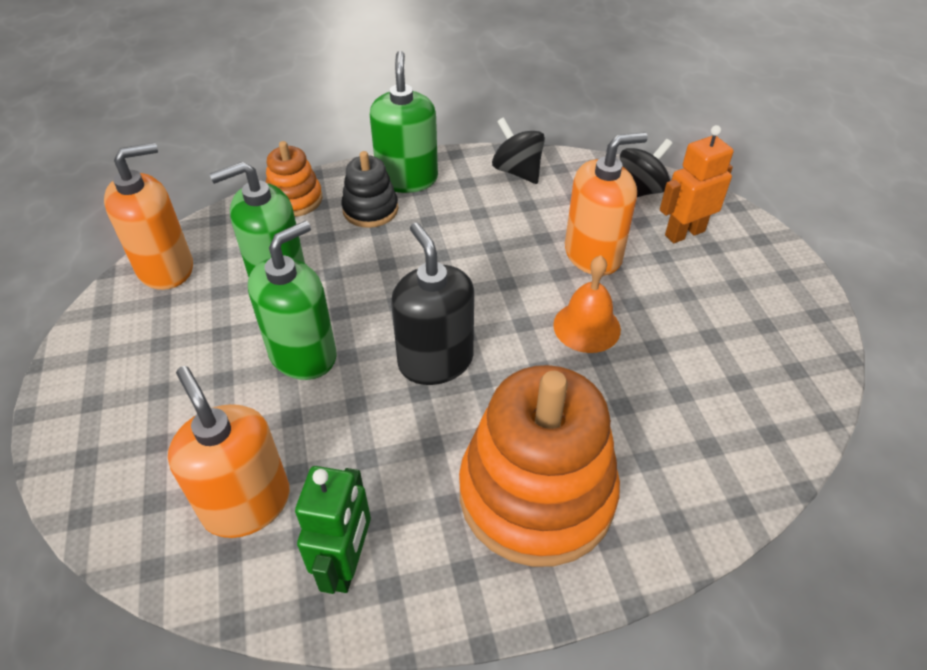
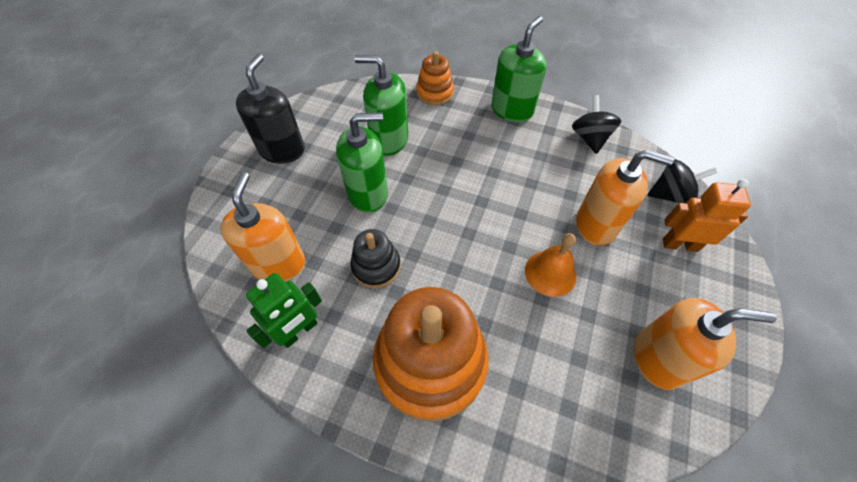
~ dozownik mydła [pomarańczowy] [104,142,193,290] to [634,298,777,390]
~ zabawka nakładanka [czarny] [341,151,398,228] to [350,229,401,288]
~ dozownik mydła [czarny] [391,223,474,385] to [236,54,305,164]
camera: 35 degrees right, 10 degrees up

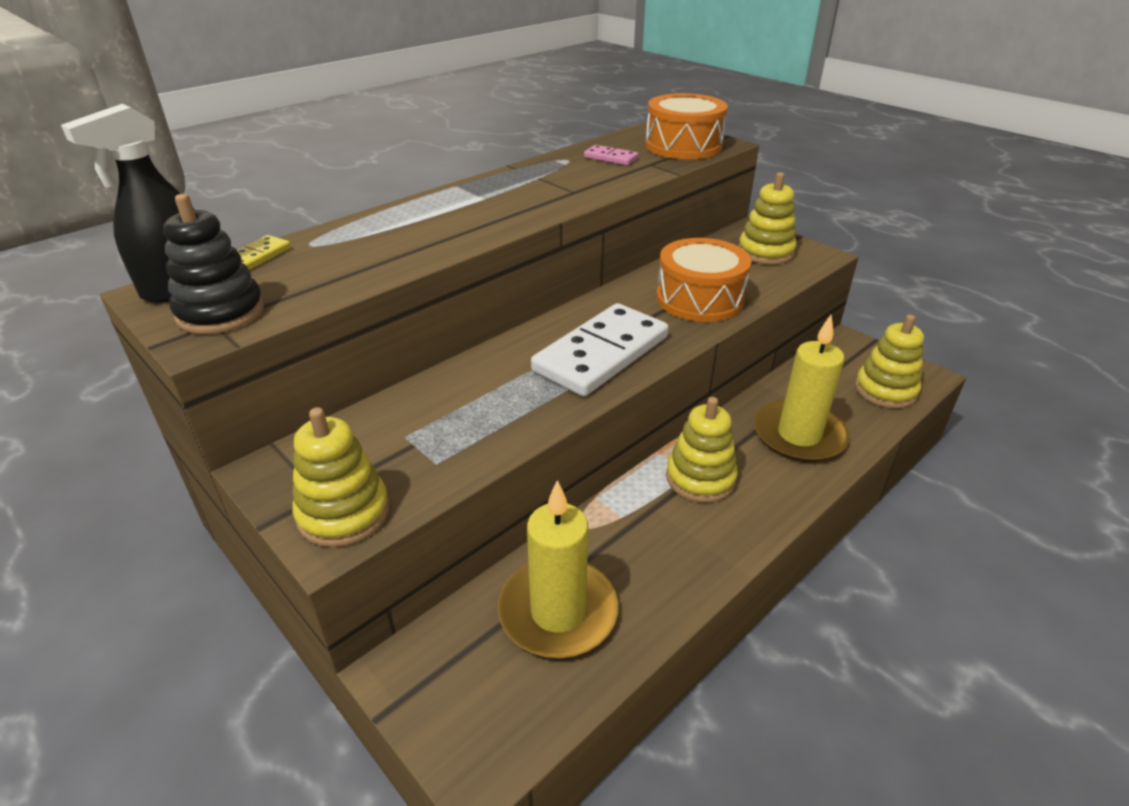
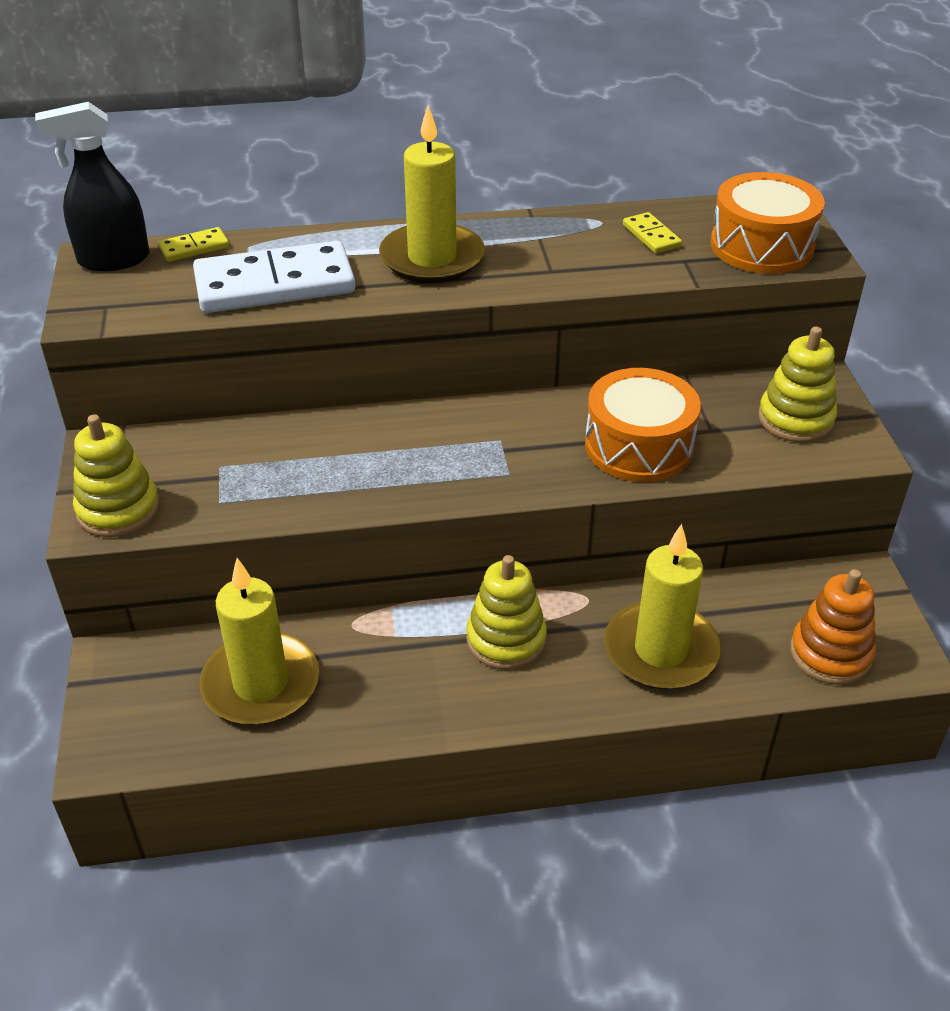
- zabawka nakładanka [czarny] [163,194,264,334]
+ świeca [żółty] [379,105,485,283]
~ kostka domina [biały] [531,303,669,397] to [193,241,355,313]
~ kostka domina [różowy] [584,145,638,165] to kostka domina [żółty] [623,212,682,254]
~ zabawka nakładanka [żółty] [855,314,924,408] to zabawka nakładanka [pomarańczowy] [790,569,876,685]
camera: 35 degrees right, 5 degrees up

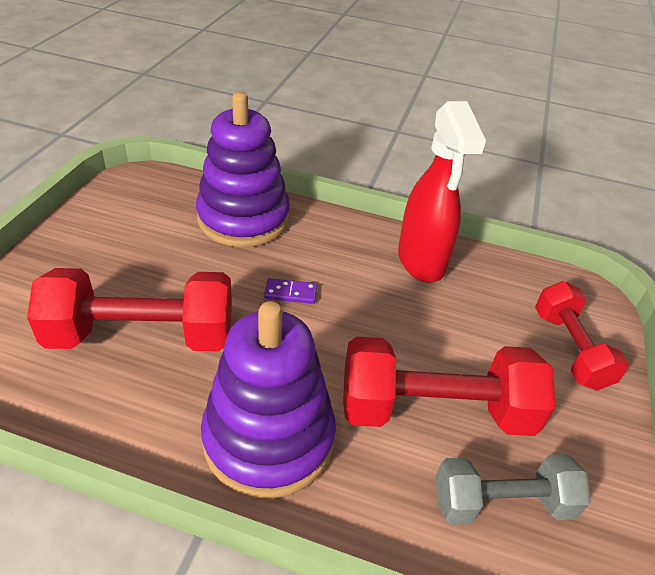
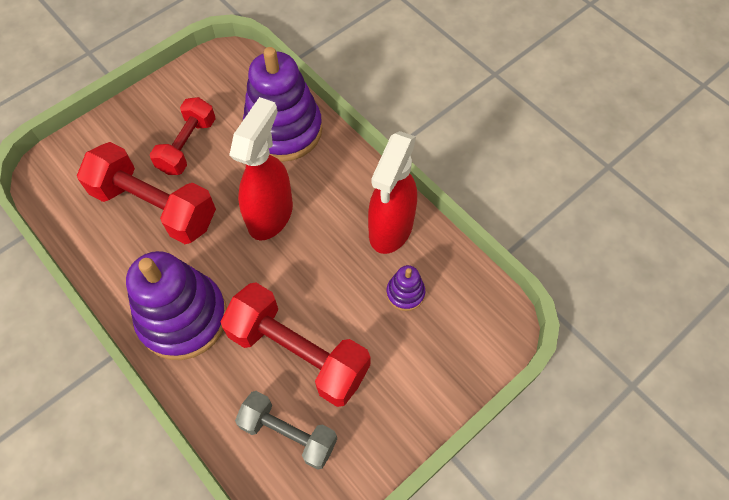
+ zabawka nakładanka [fioletowy] [386,265,425,311]
~ hantel [czerwony] [535,281,629,391] to [150,97,216,175]
~ kostka domina [fioletowy] [264,278,317,304] to spryskiwacz [czerwony] [229,97,293,241]
camera: 35 degrees right, 20 degrees up

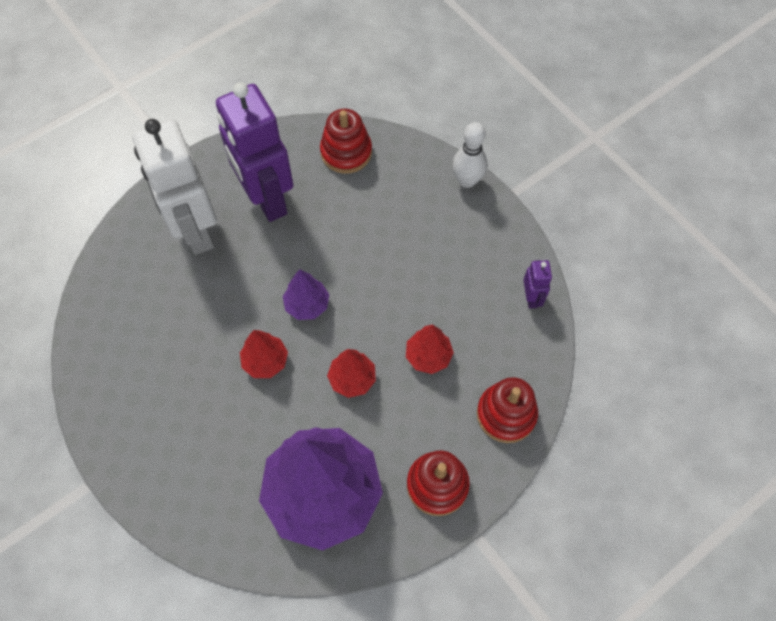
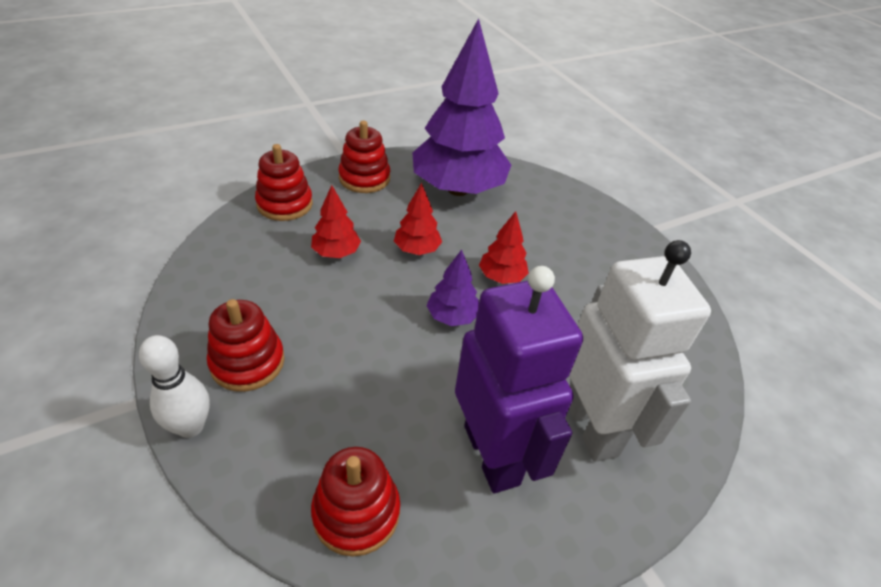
- robot [fioletowy] [523,260,552,309]
+ zabawka nakładanka [czerwony] [207,299,285,392]
camera: 175 degrees left, 20 degrees down

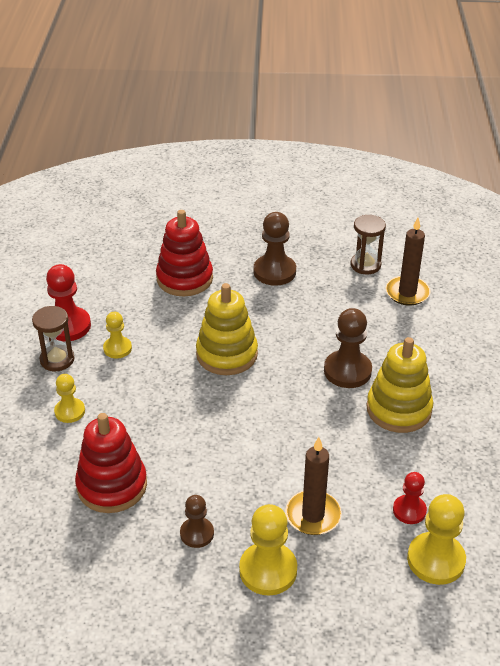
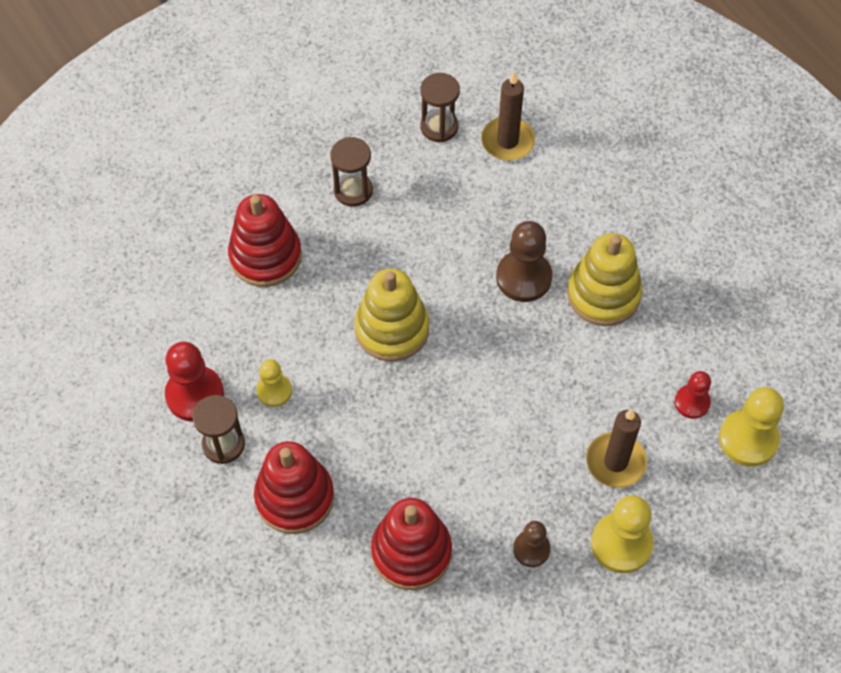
~ pionek [żółty] [54,374,85,423] to zabawka nakładanka [czerwony] [254,441,334,534]
~ pionek [brązowy] [254,212,296,286] to klepsydra [brązowy] [330,137,373,207]
camera: 35 degrees left, 20 degrees up

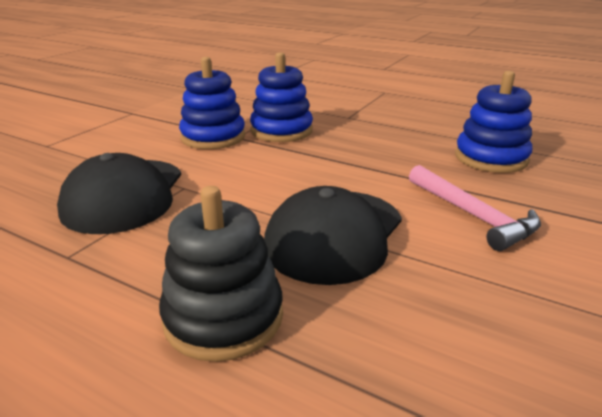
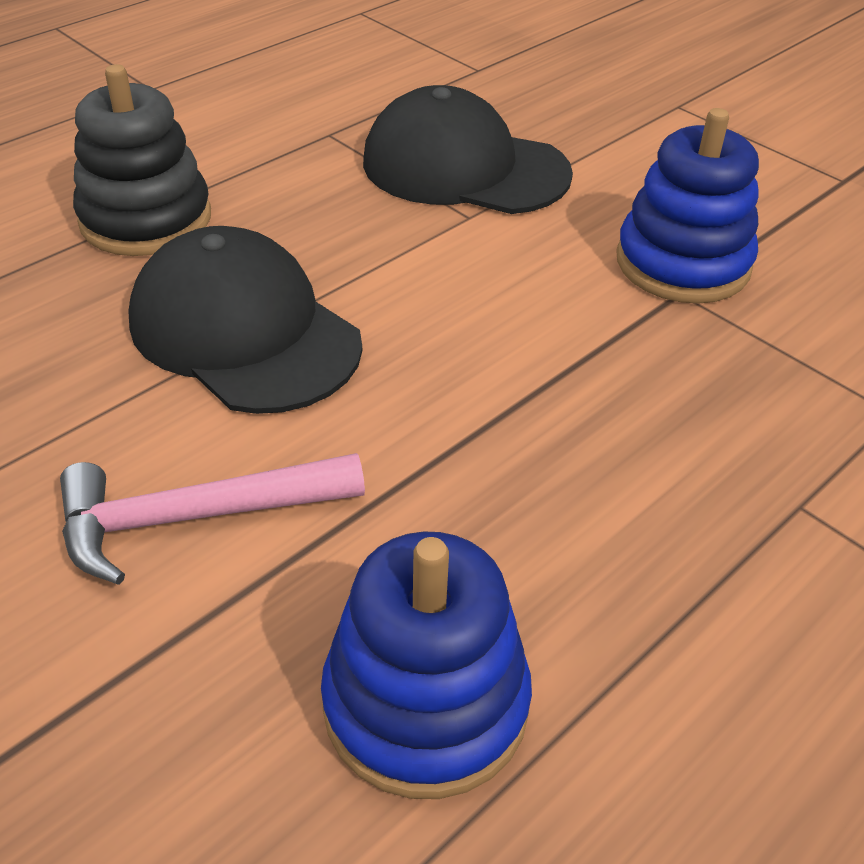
- zabawka nakładanka [niebieski] [250,52,313,142]
camera: 105 degrees right, 15 degrees up

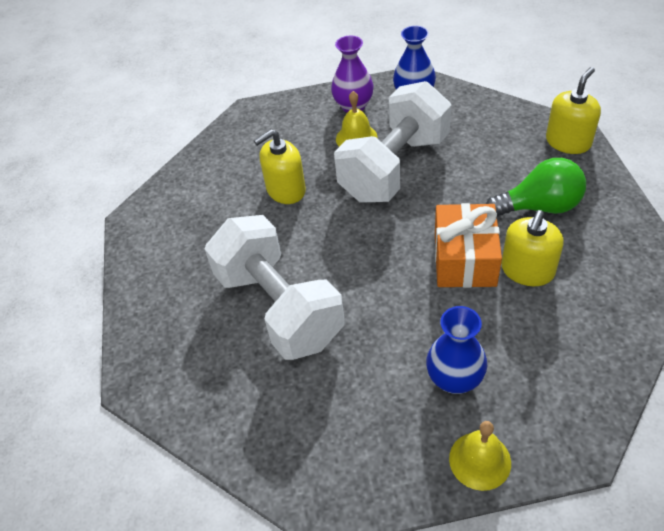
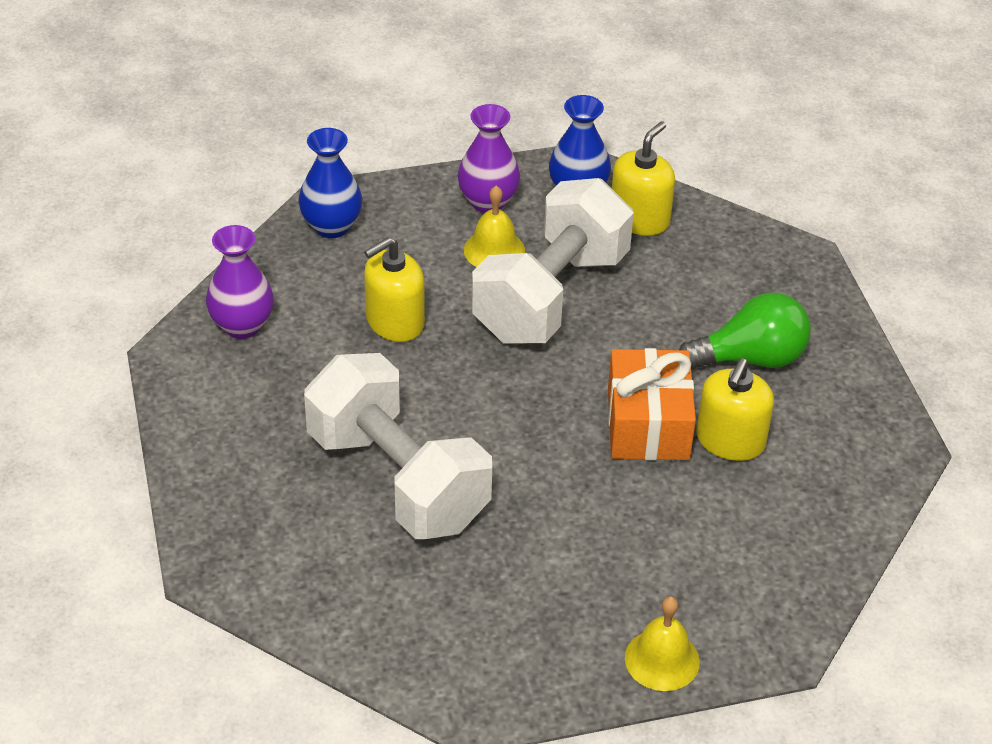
+ wazon [fioletowy] [206,225,274,339]
~ wazon [niebieski] [426,306,487,394] to [298,128,362,238]
~ dozownik mydła [żółty] [546,67,601,154] to [612,121,675,236]
camera: 10 degrees left, 5 degrees down

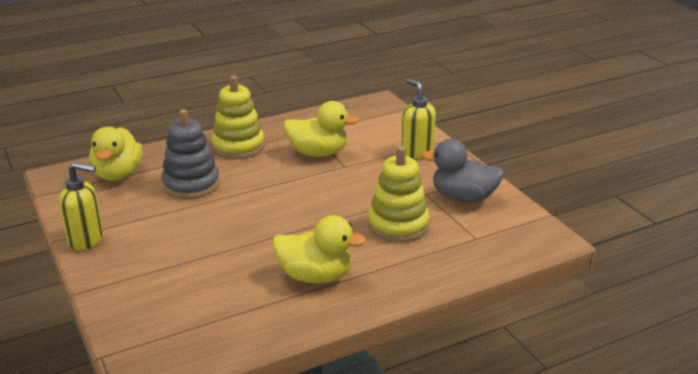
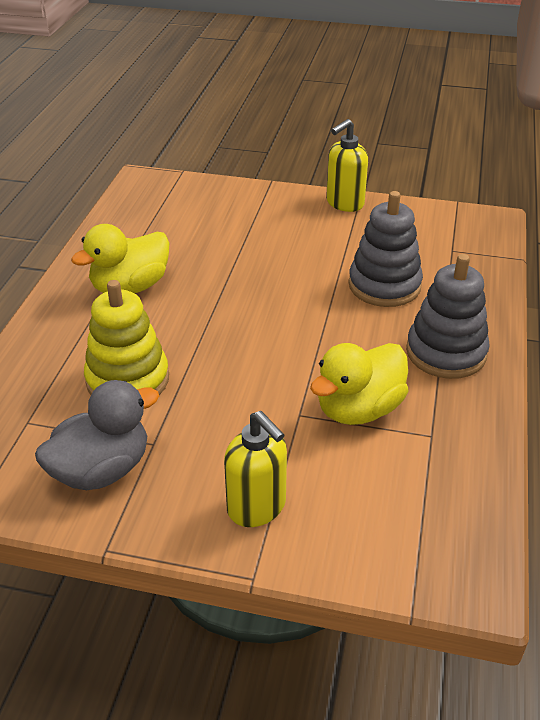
- kaczka [żółty] [89,127,143,181]
~ zabawka nakładanka [żółty] [211,76,265,159] to zabawka nakładanka [szary] [406,254,490,379]
~ dozownik mydła [żółty] [401,79,436,159] = [224,411,287,527] 45 degrees clockwise
camera: 130 degrees right, 10 degrees up

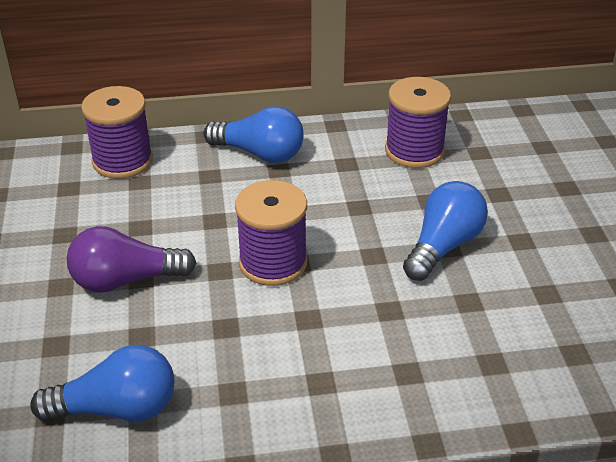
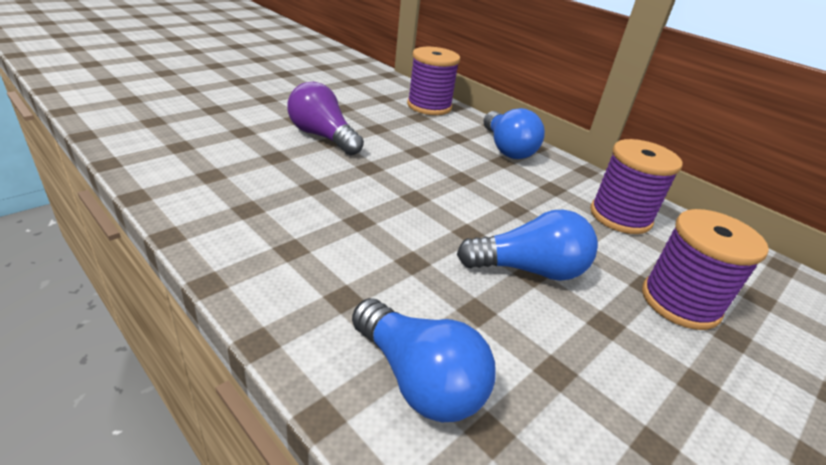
~ żarówka [niebieski] [30,344,174,422] to [352,298,496,422]
~ szpulka [fioletowy] [235,180,307,286] to [642,209,769,330]
camera: 50 degrees right, 5 degrees down

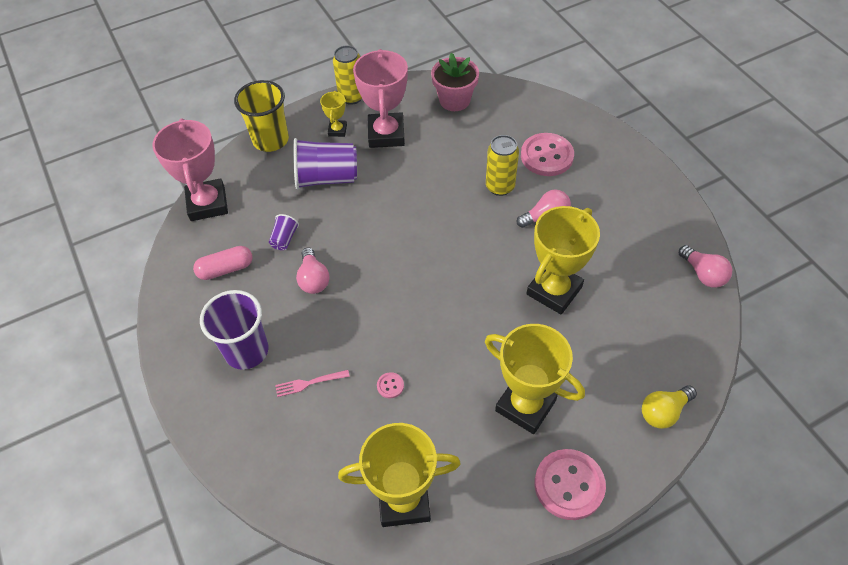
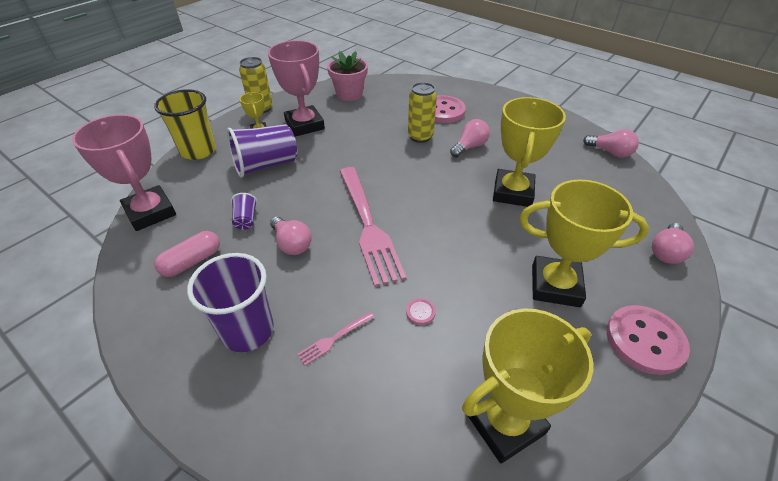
+ widelec [różowy] [340,167,406,287]
~ żarówka [żółty] [642,385,697,429] to żarówka [różowy] [652,223,694,264]
camera: 25 degrees left, 10 degrees down

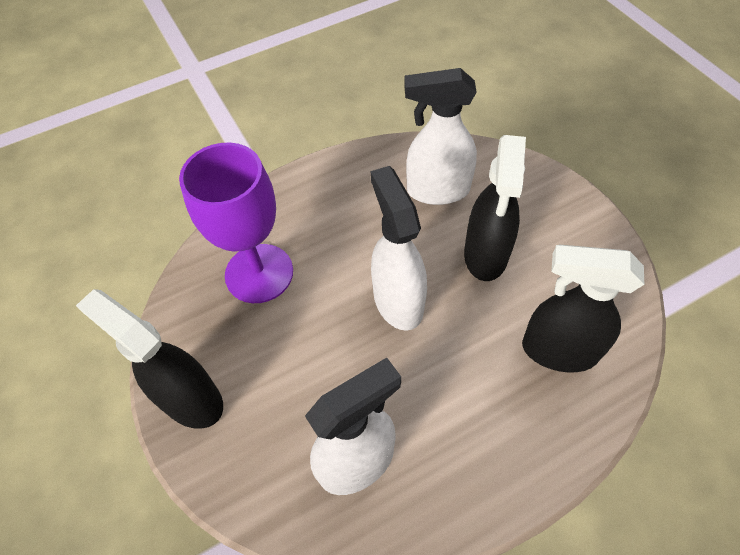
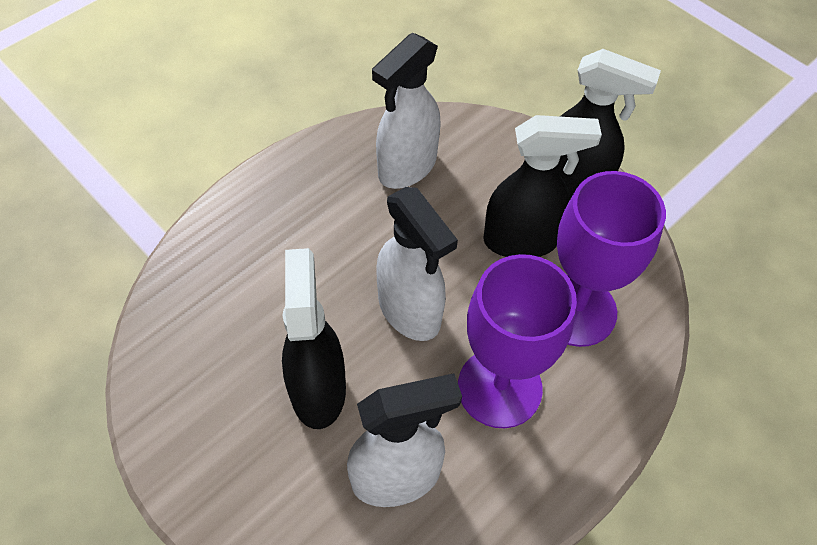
+ kielich [fioletowy] [458,254,577,428]
~ spryskiwacz [czarny] [522,245,644,373] to [483,115,602,257]
camera: 160 degrees right, 0 degrees up

